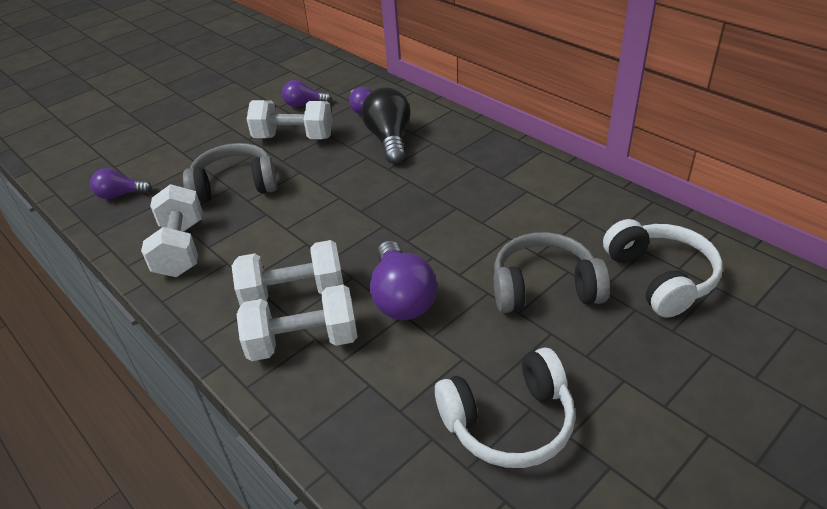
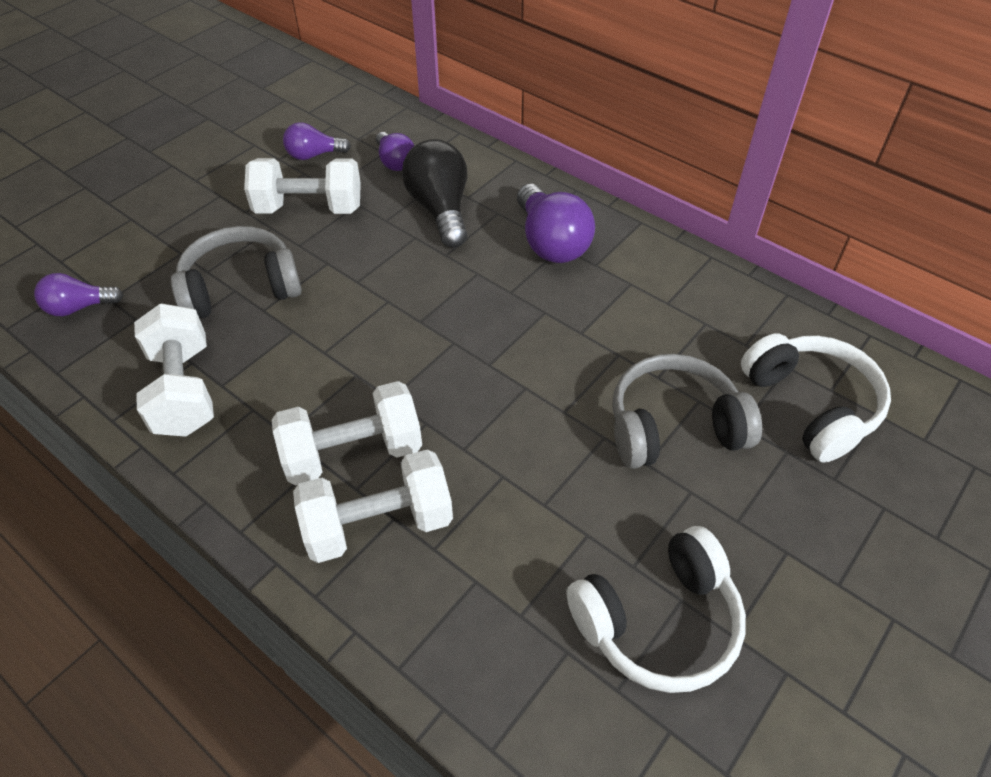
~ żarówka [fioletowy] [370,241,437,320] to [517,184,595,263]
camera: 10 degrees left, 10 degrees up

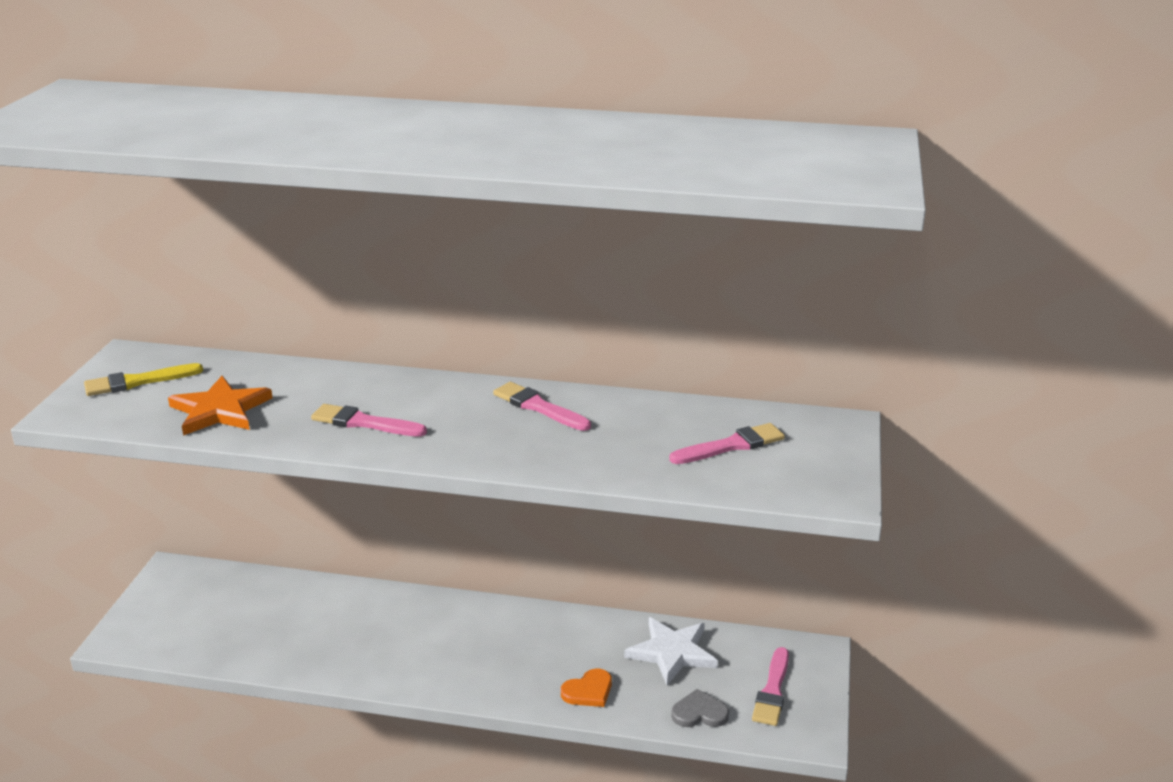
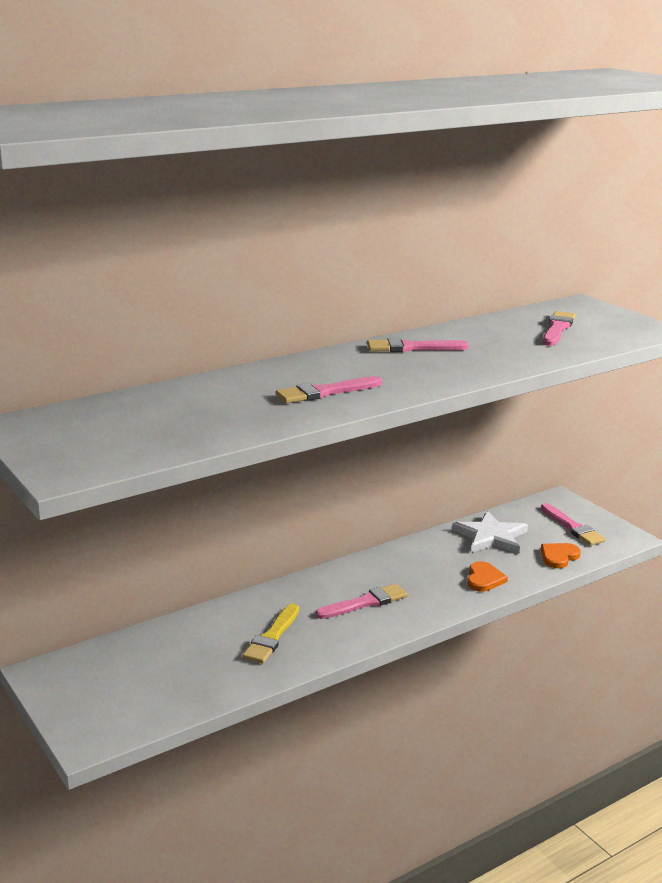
- gwiazda [pomarańczowy] [168,376,273,436]
+ pędzel [różowy] [315,584,407,619]
~ pędzel [żółty] [84,363,203,396] to [242,603,299,664]
~ serce [szary] [671,689,729,727] to serce [pomarańczowy] [541,543,581,568]
camera: 45 degrees left, 5 degrees down

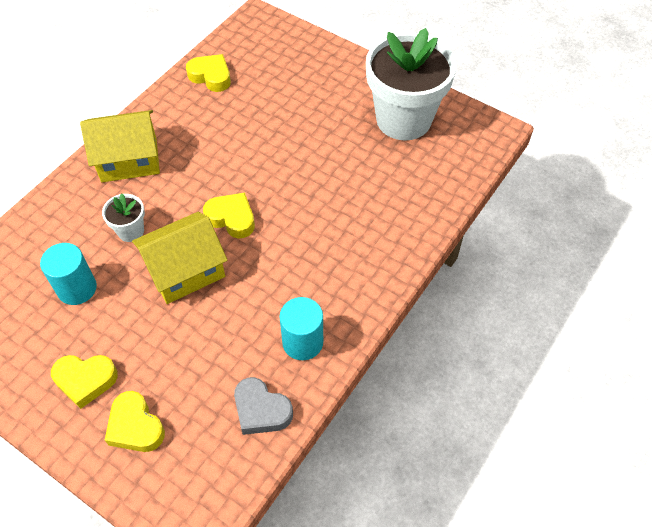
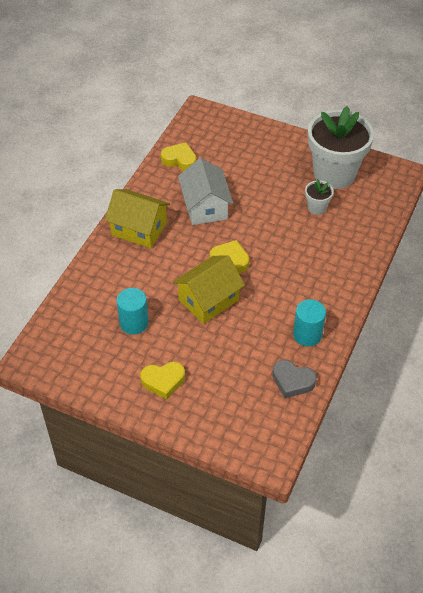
- serce [żółty] [105,391,165,452]
+ domek [biały] [178,158,233,225]
~ doniczka [biały] [102,194,145,242] to [305,179,334,215]
~ domek [żółty] [80,110,160,182] = [105,189,170,248] 45 degrees clockwise
camera: 10 degrees left, 5 degrees down

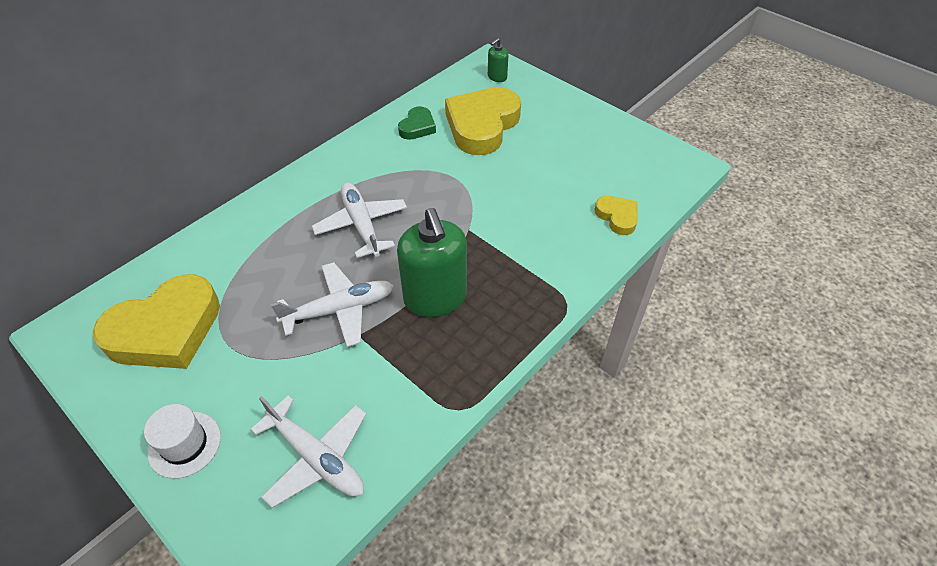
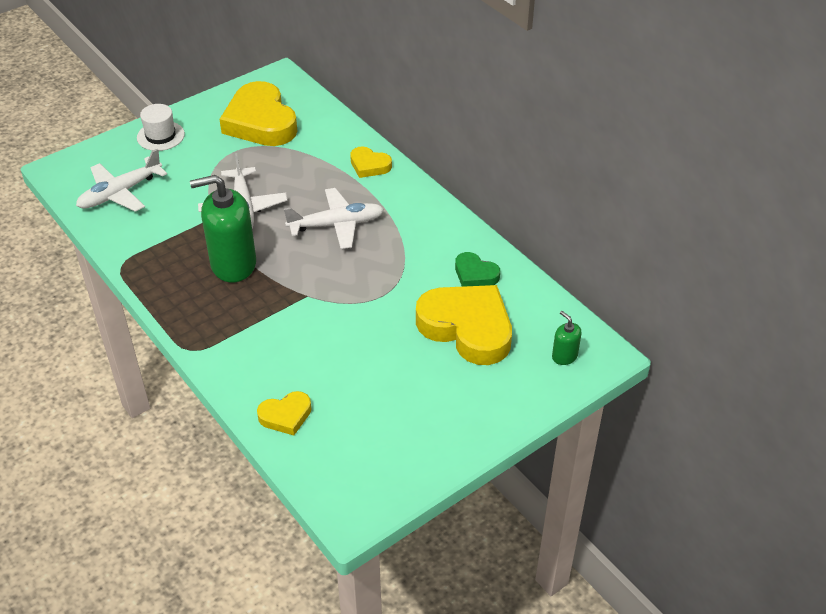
+ serce [żółty] [350,146,392,178]
camera: 100 degrees right, 5 degrees down

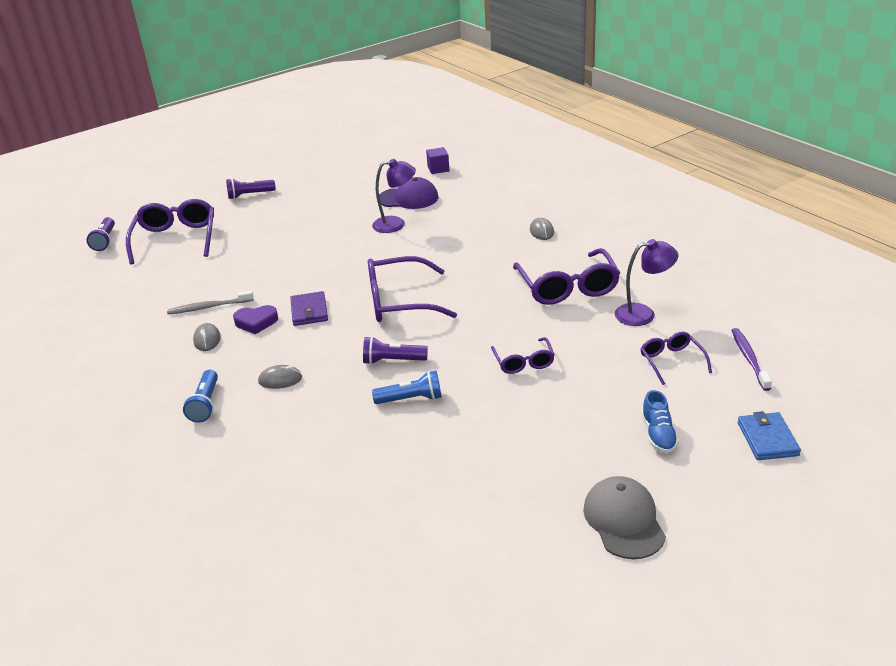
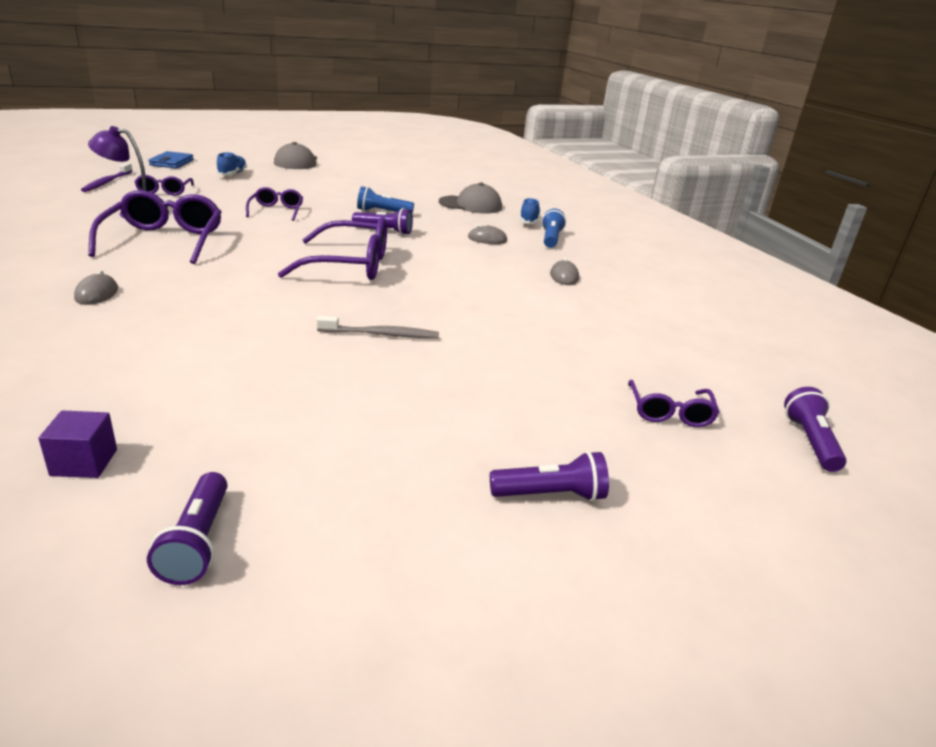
- serce [fioletowy] [233,305,278,334]
- portfel [fioletowy] [290,291,328,326]
- lampka [fioletowy] [372,159,416,233]
- czapka [fioletowy] [379,177,438,209]
+ latarka [fioletowy] [147,472,227,585]
+ czapka [szary] [439,182,502,214]
+ but [niebieski] [520,198,540,224]
~ szczoteczka do zębów [szary] [167,290,254,315] to [317,316,439,338]
~ okulary [fioletowy] [126,199,214,265] = [628,380,720,427] x0.55
camera: 175 degrees left, 5 degrees down

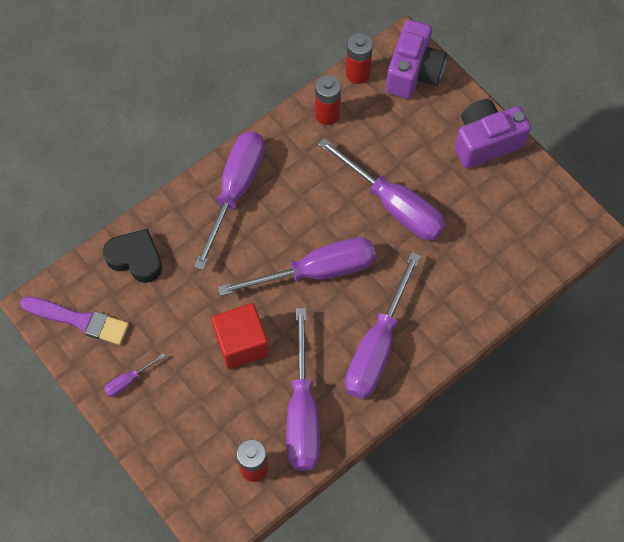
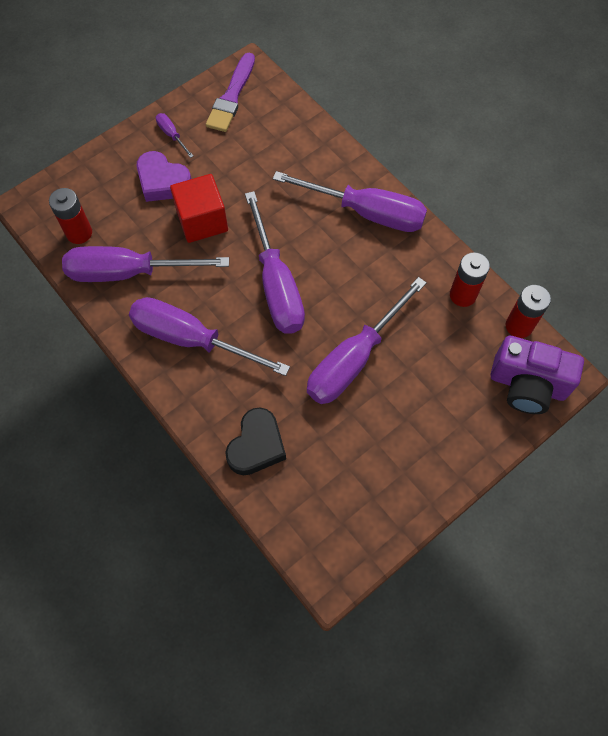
- aparat fotograficzny [fioletowy] [454,99,531,168]
+ serce [fioletowy] [137,151,191,202]
~ serce [czarny] [103,229,162,283] to [225,408,286,475]
camera: 90 degrees right, 0 degrees up

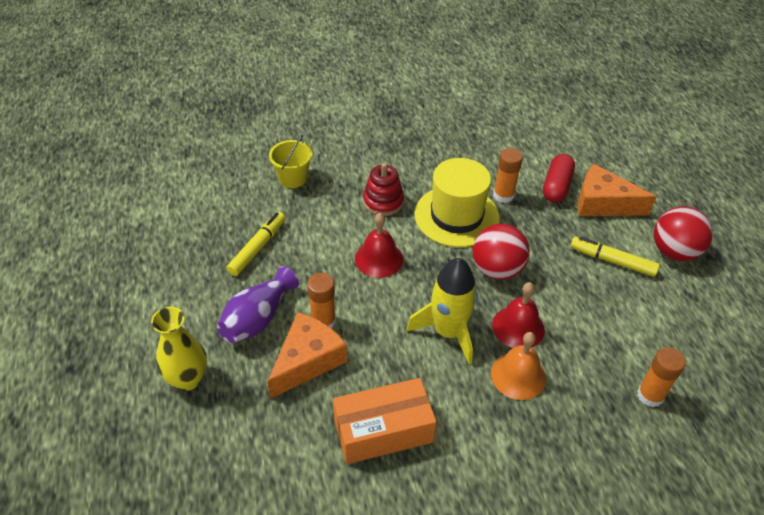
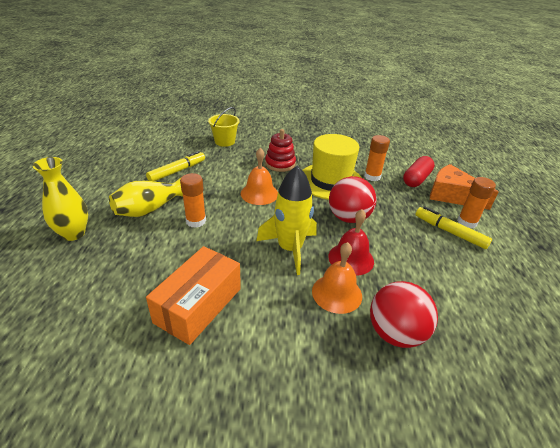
- ser [pomarańczowy] [267,312,347,399]
~ klej w sztyfcie [pomarańczowy] [637,347,686,407] to [457,177,496,229]
~ piłka [czerwony] [654,206,713,261] to [370,281,438,348]
~ wazon [fioletowy] [217,266,299,343] to wazon [żółty] [109,177,183,217]
~ dzwonek [czerwony] [355,213,403,278] to dzwonek [pomarańczowy] [241,148,278,205]
~ pudełko [pomarańczowy] [333,378,437,464] = [146,246,241,345] 60 degrees counterclockwise
camera: 15 degrees right, 10 degrees down

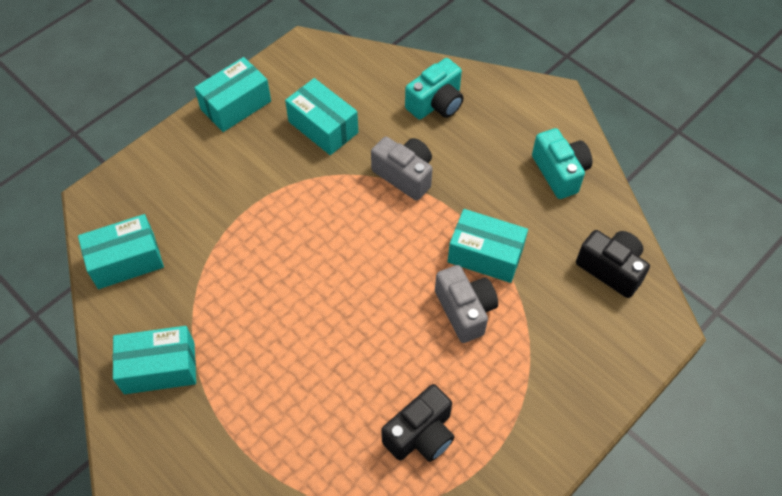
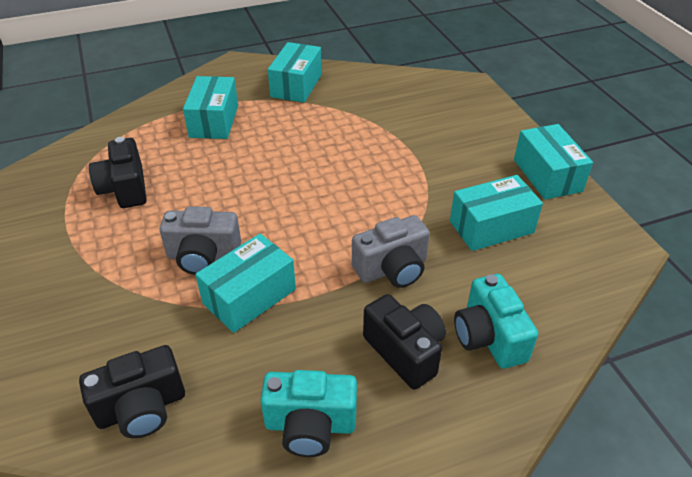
+ aparat fotograficzny [czarny] [363,294,446,389]
~ pudełko [turkusowy] [78,214,164,289] to [183,76,238,139]
camera: 115 degrees right, 15 degrees down

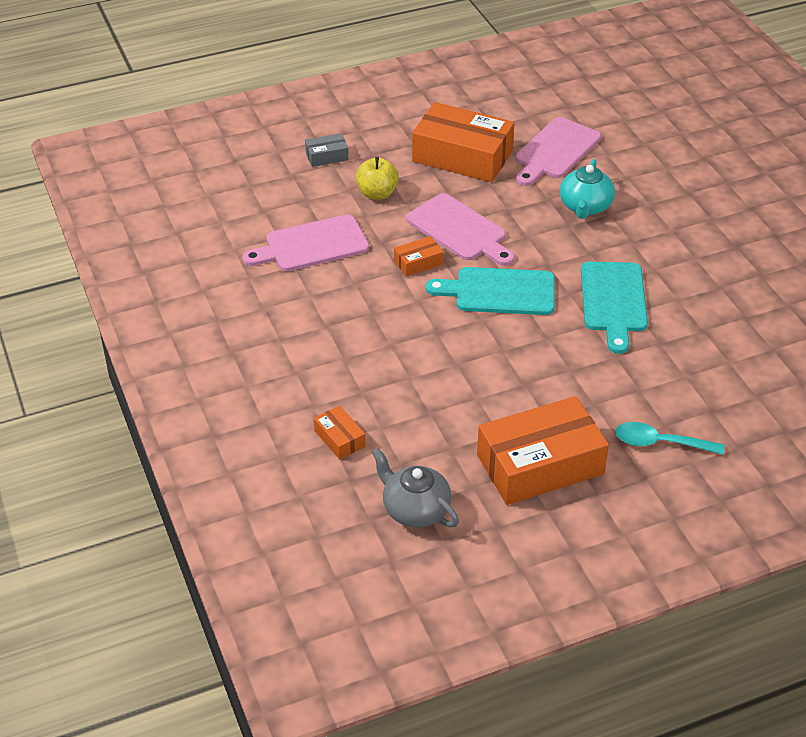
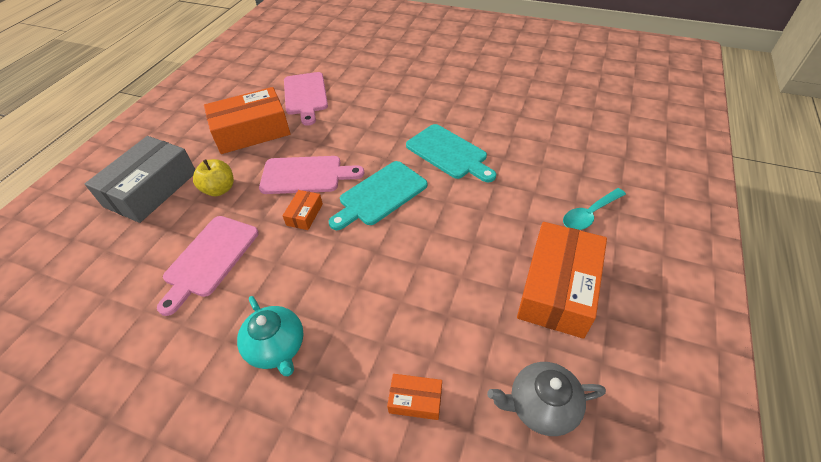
~ imbryk [turkusowy] [560,159,615,219] to [237,296,304,376]
~ pudełko [szary] [305,133,349,167] = [85,136,196,223] x2.26
camera: 45 degrees left, 5 degrees up

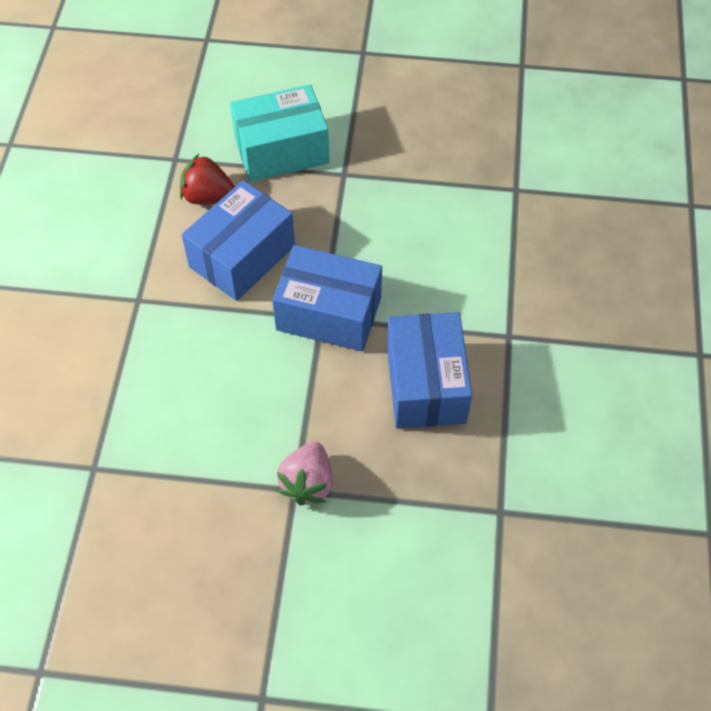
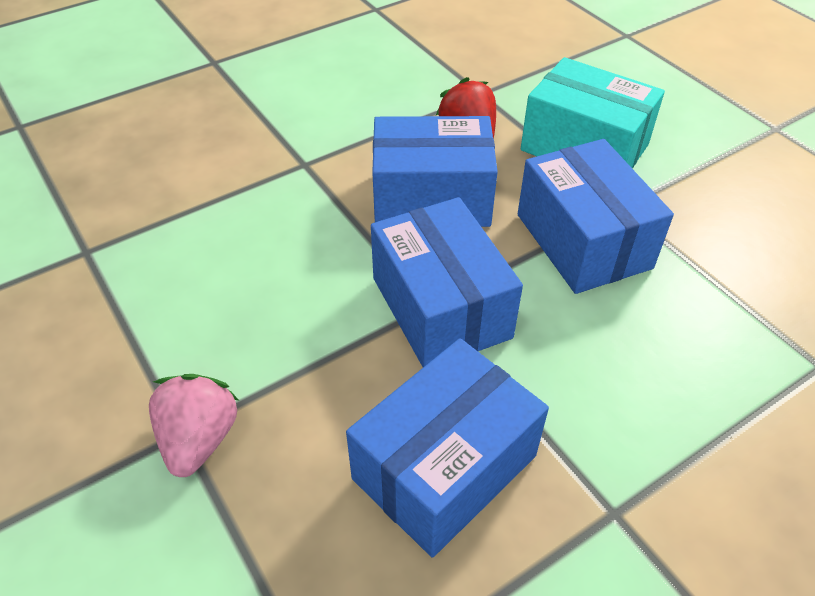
+ pudełko [niebieski] [518,139,674,294]
~ truskawka [różowy] [277,442,333,505] = [149,374,239,477] 120 degrees clockwise
camera: 50 degrees right, 10 degrees down

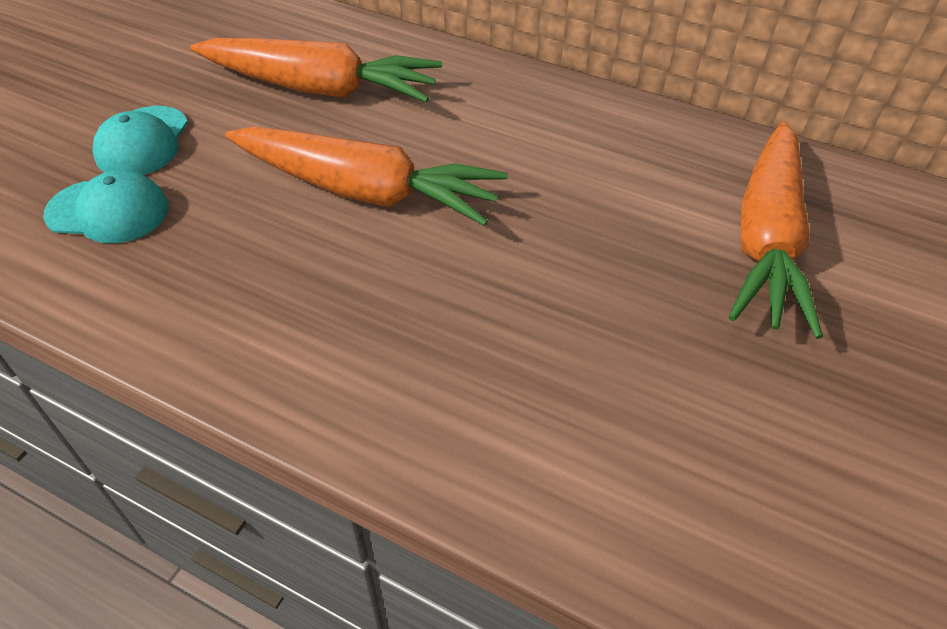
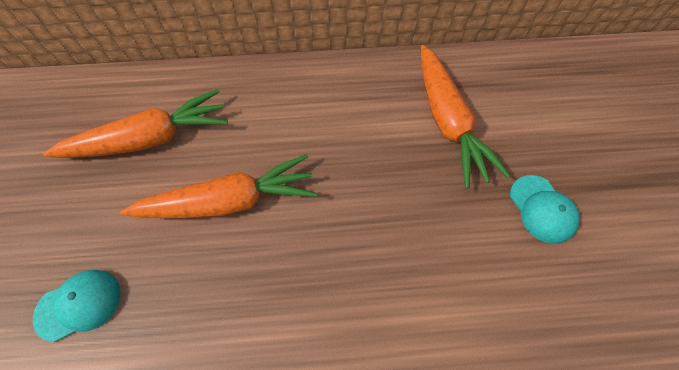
~ czapka [turkusowy] [92,106,188,175] to [510,175,580,244]
camera: 30 degrees left, 15 degrees up

